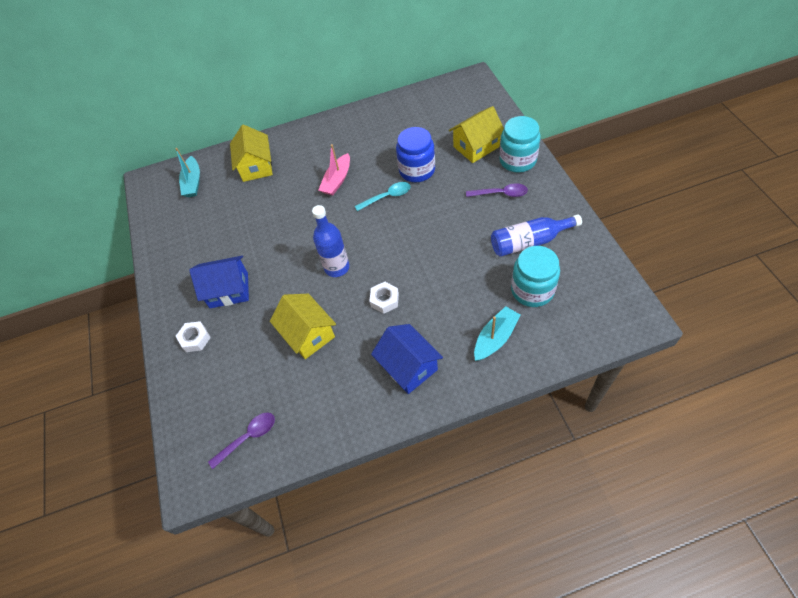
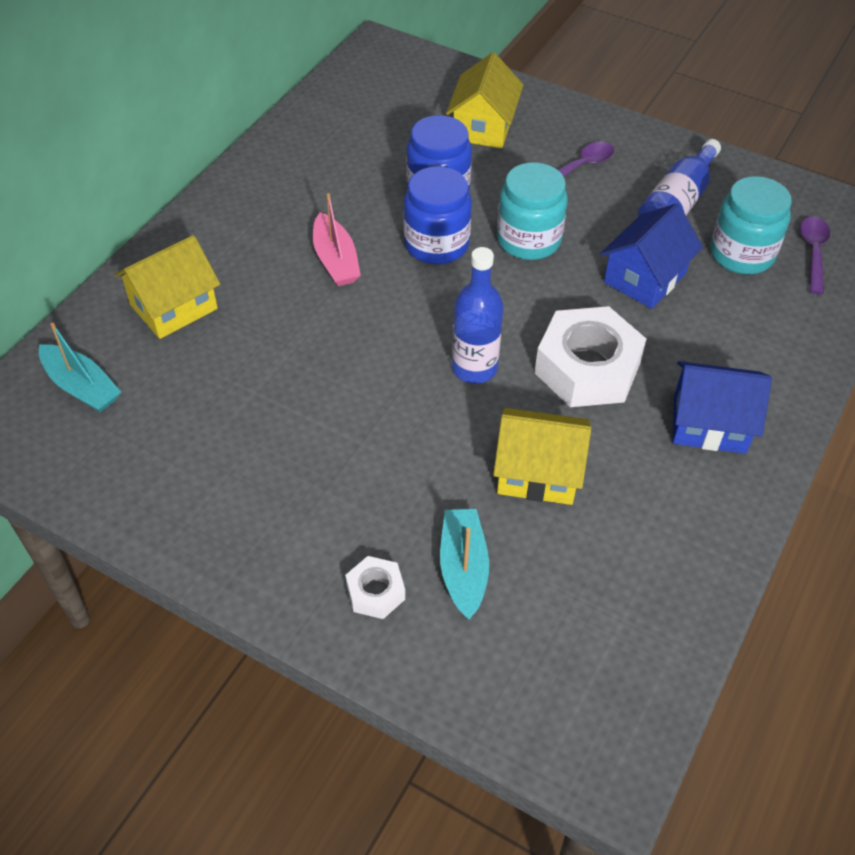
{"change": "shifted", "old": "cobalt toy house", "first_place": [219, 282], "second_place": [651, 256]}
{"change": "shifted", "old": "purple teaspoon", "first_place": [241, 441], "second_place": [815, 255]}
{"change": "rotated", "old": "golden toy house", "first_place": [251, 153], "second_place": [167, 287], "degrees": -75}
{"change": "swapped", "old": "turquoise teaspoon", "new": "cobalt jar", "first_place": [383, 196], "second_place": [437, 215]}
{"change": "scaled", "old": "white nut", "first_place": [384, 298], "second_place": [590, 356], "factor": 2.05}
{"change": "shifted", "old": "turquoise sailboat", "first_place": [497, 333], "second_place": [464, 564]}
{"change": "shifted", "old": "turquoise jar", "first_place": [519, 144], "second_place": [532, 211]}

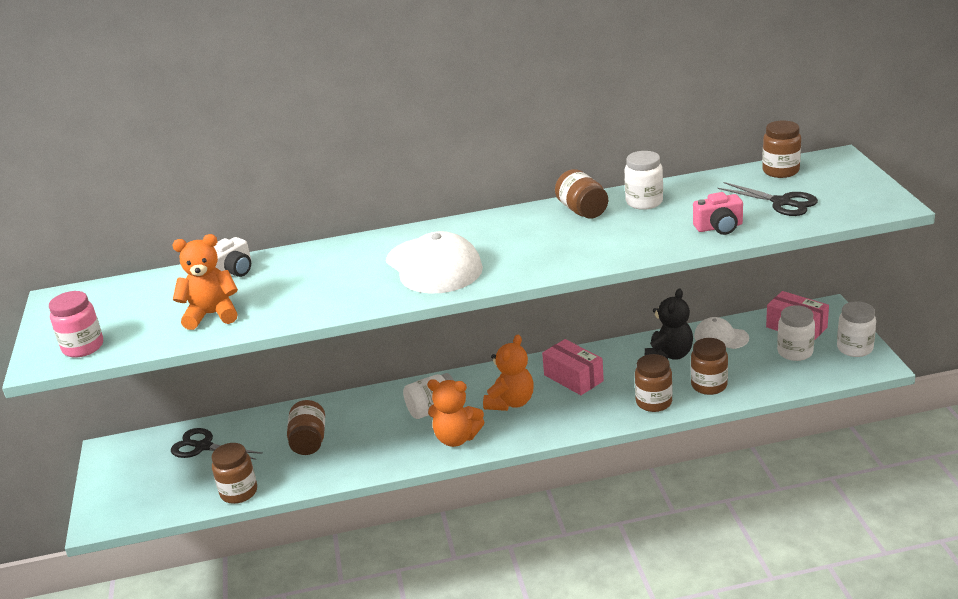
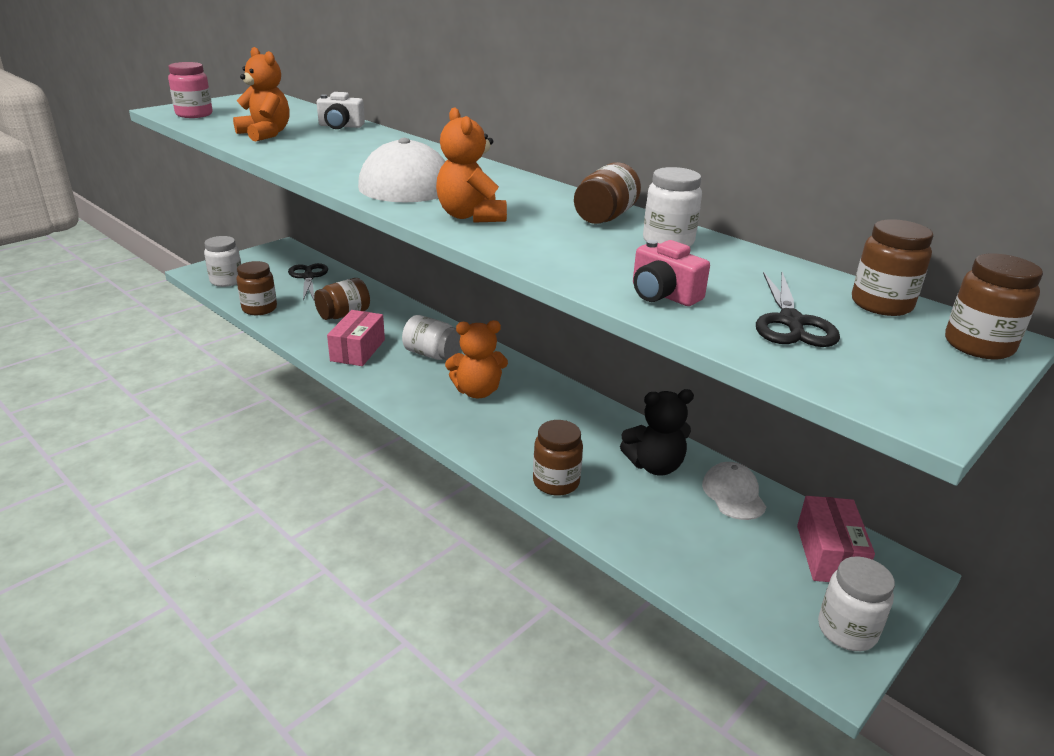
{"change": "shifted", "old": "orange-coloured stuffed bear", "first_place": [455, 413], "second_place": [471, 165]}
{"change": "shifted", "old": "pink package", "first_place": [573, 367], "second_place": [356, 338]}
{"change": "shifted", "old": "dark brown jar", "first_place": [709, 366], "second_place": [994, 307]}
{"change": "shifted", "old": "white jar", "first_place": [796, 333], "second_place": [222, 261]}

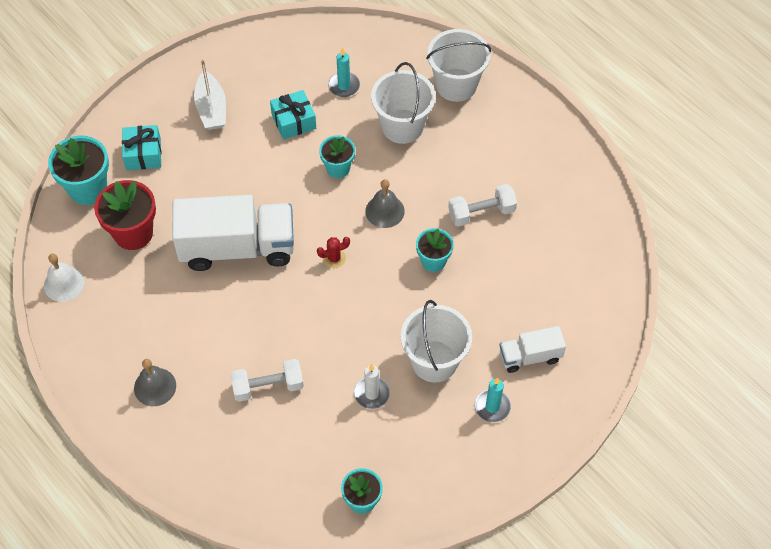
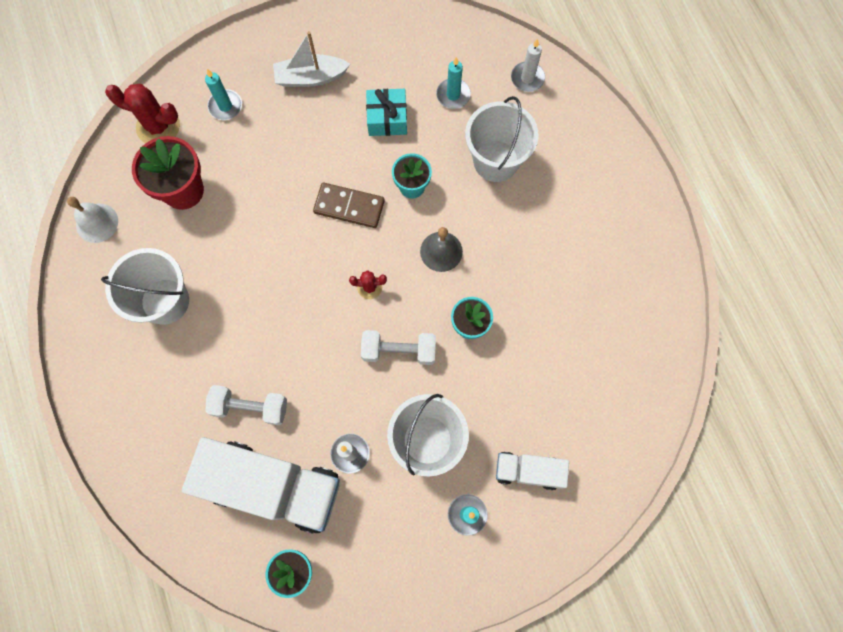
{"change": "swapped", "old": "turquoise potted plant", "new": "scarlet saguaro cactus", "first_place": [78, 170], "second_place": [142, 113]}
{"change": "swapped", "old": "turquoise gift", "new": "turquoise wax candle", "first_place": [141, 147], "second_place": [223, 94]}
{"change": "gone", "old": "ash-grey school bell", "first_place": [155, 382]}
{"change": "shifted", "old": "white toy truck", "first_place": [233, 233], "second_place": [261, 485]}
{"change": "rotated", "old": "white sailboat", "first_place": [210, 95], "second_place": [311, 59], "degrees": 75}
{"change": "shifted", "old": "white pail", "first_place": [458, 65], "second_place": [145, 286]}
{"change": "shifted", "old": "white hand weight", "first_place": [482, 205], "second_place": [398, 347]}
{"change": "new", "new": "dark brown domino", "second_place": [349, 205]}
{"change": "new", "new": "white wax candle", "second_place": [528, 65]}

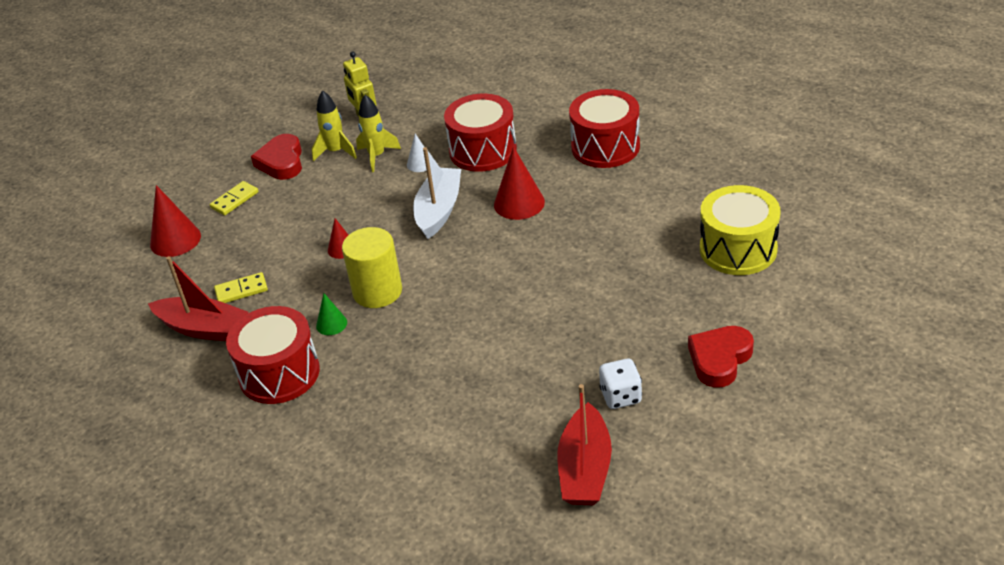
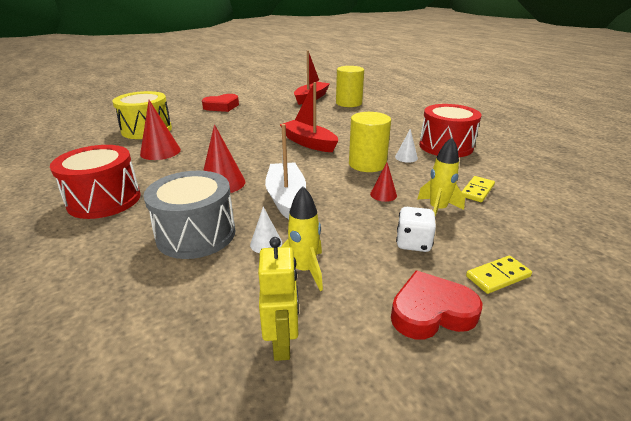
{"change": "shifted", "old": "scarlet sailboat", "first_place": [198, 298], "second_place": [309, 117]}
{"change": "shifted", "old": "scarlet cone", "first_place": [175, 221], "second_place": [160, 130]}
{"change": "rotated", "old": "golden domino", "first_place": [241, 287], "second_place": [478, 189], "degrees": -60}
{"change": "rotated", "old": "scarlet love heart", "first_place": [276, 157], "second_place": [436, 304], "degrees": -120}
{"change": "shifted", "old": "golden rocket", "first_place": [334, 125], "second_place": [441, 177]}
{"change": "repainted", "old": "leaf-green cone", "new": "white cone", "first_place": [331, 314], "second_place": [406, 146]}
{"change": "rotated", "old": "white sailboat", "first_place": [437, 193], "second_place": [285, 171], "degrees": 135}
{"change": "repainted", "old": "scarlet snare drum", "new": "ash-grey snare drum", "first_place": [480, 133], "second_place": [189, 215]}
{"change": "shifted", "old": "white game die", "first_place": [620, 384], "second_place": [416, 229]}
{"change": "new", "new": "golden cylinder", "second_place": [350, 86]}

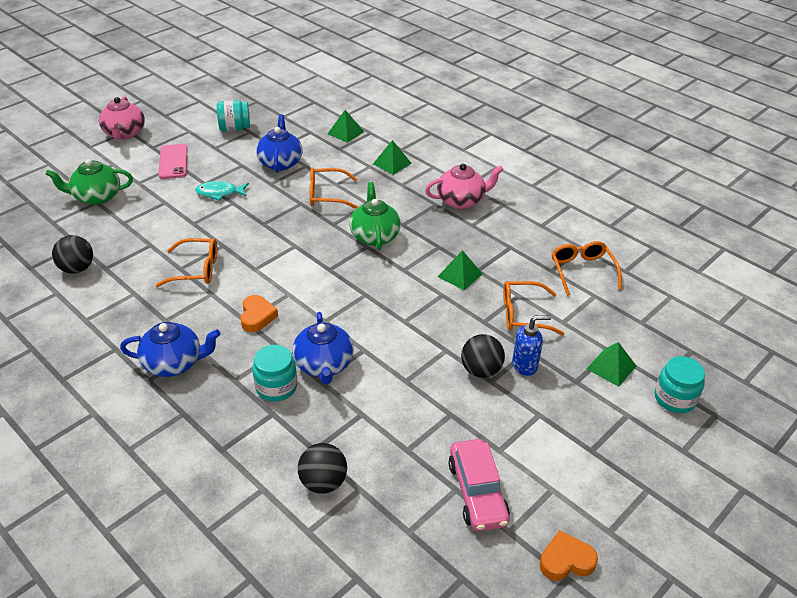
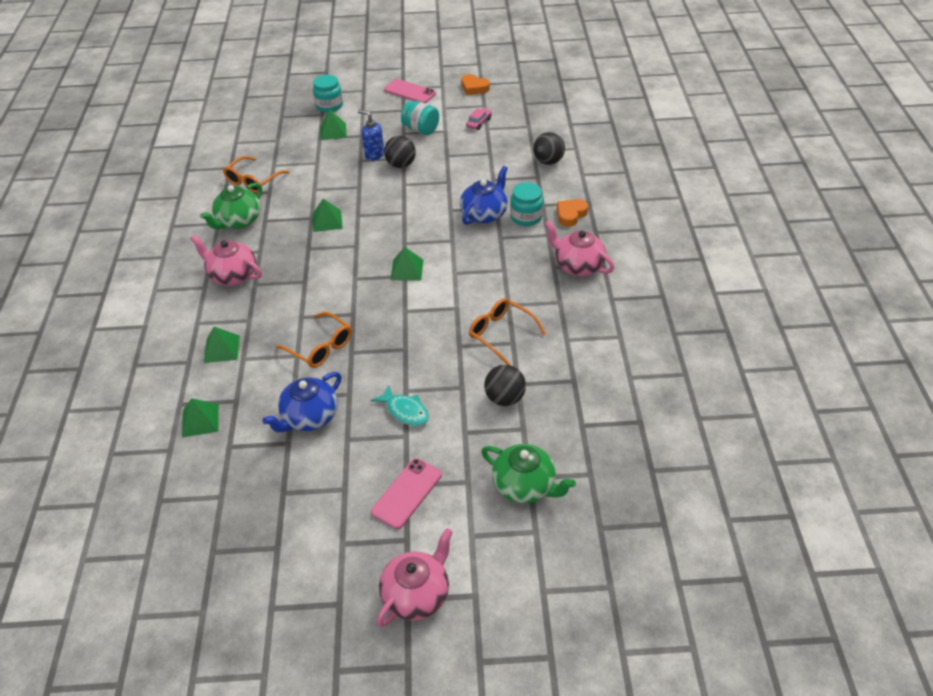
{"change": "shifted", "old": "jet-black sphere", "first_place": [72, 254], "second_place": [505, 385]}
{"change": "repainted", "old": "cobalt china teapot", "new": "pink china teapot", "first_place": [170, 349], "second_place": [579, 248]}
{"change": "shifted", "old": "turquoise jar", "first_place": [233, 115], "second_place": [420, 118]}
{"change": "shifted", "old": "orange-coloured love heart", "first_place": [259, 313], "second_place": [572, 213]}
{"change": "shifted", "old": "leaf-green china teapot", "first_place": [375, 216], "second_place": [231, 206]}
{"change": "scaled", "old": "pink toy car", "first_place": [479, 485], "second_place": [479, 119], "factor": 0.54}
{"change": "gone", "old": "orange-coloured eyeglasses", "first_place": [533, 308]}
{"change": "new", "new": "pink mobile phone", "second_place": [410, 91]}
{"change": "new", "new": "leaf-green solid pyramid", "second_place": [407, 263]}

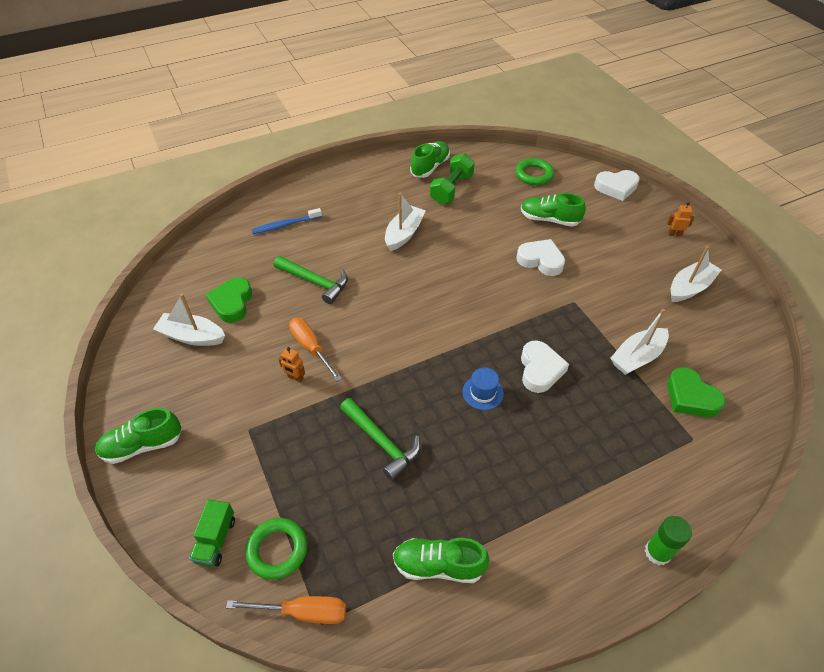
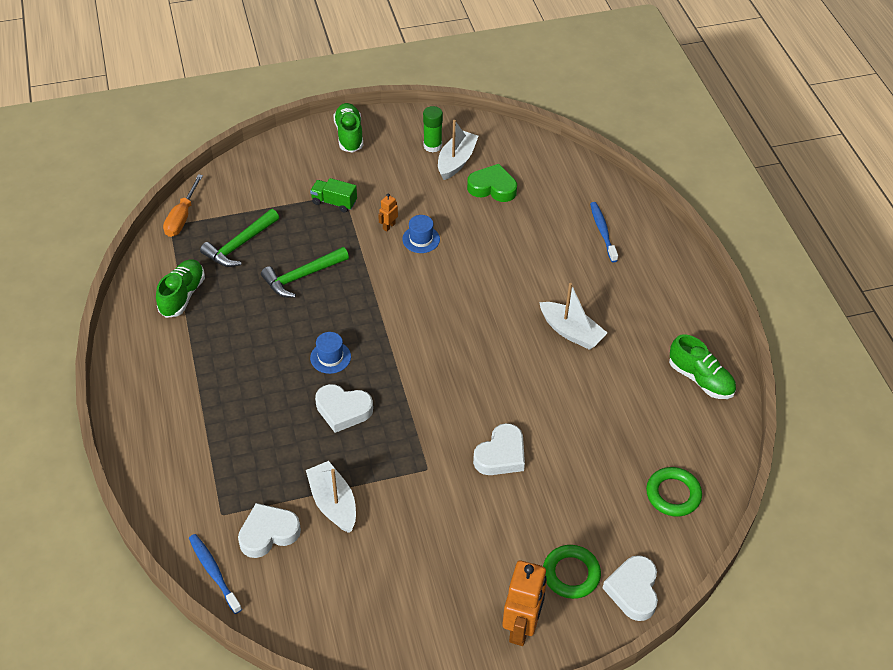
{"change": "shifted", "old": "leaf-green toy truck", "first_place": [212, 533], "second_place": [333, 195]}
{"change": "shifted", "old": "leaf-green torus", "first_place": [276, 549], "second_place": [572, 572]}
{"change": "shifted", "old": "leaf-green carpenter's hammer", "first_place": [311, 280], "second_place": [239, 238]}
{"change": "swapped", "old": "orange-coloured hand screwdriver", "new": "cobalt tall hat", "first_place": [315, 350], "second_place": [421, 234]}
{"change": "gone", "old": "leaf-green hand weight", "first_place": [452, 178]}
{"change": "gone", "old": "leaf-green shoe", "first_place": [553, 210]}
{"change": "shifted", "old": "leaf-green glue stick", "first_place": [668, 540], "second_place": [433, 129]}
{"change": "scaled", "old": "orange-coloured toy robot", "first_place": [680, 219], "second_place": [524, 603], "factor": 2.16}
{"change": "repainted", "old": "leaf-green love heart", "new": "white love heart", "first_place": [696, 392], "second_place": [269, 530]}
{"change": "gone", "old": "white sailboat", "first_place": [696, 274]}
{"change": "new", "new": "cobalt toothbrush", "second_place": [215, 574]}

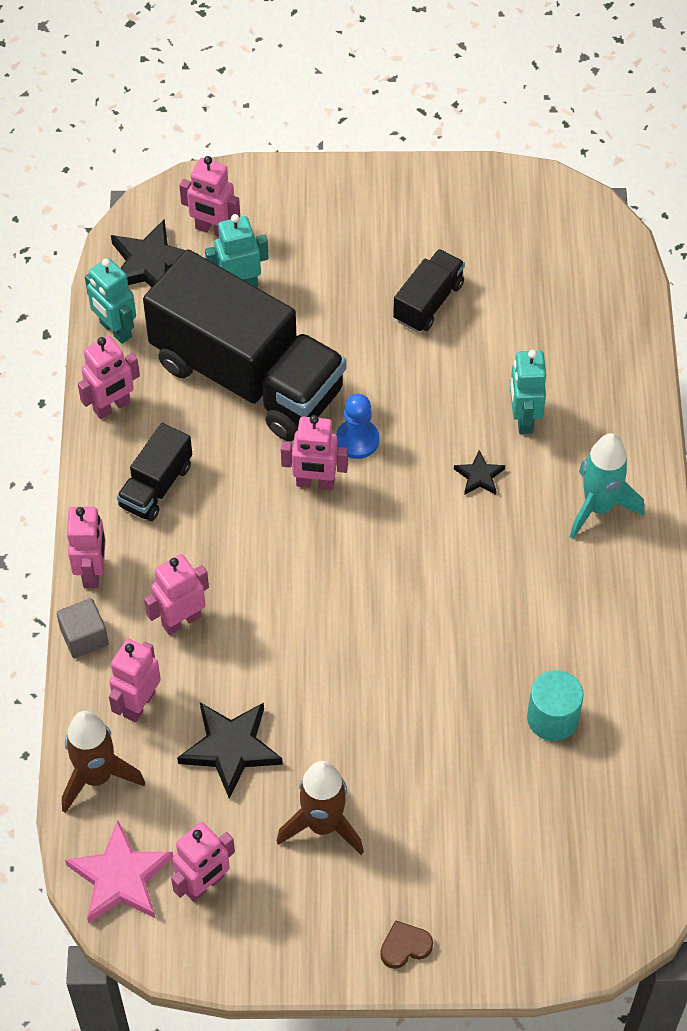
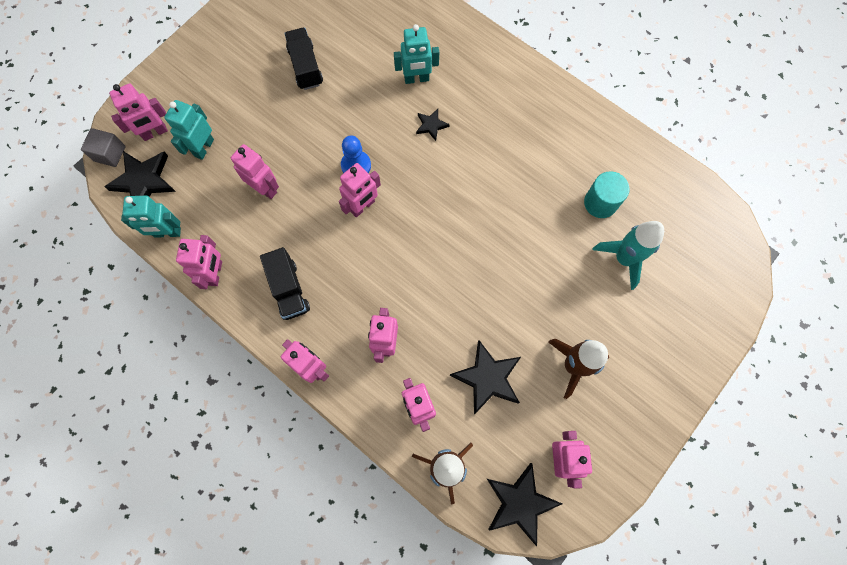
{"change": "shifted", "old": "ash-grey cube", "first_place": [83, 628], "second_place": [103, 147]}
{"change": "repainted", "old": "pink star", "new": "jet-black star", "first_place": [119, 871], "second_place": [524, 504]}
{"change": "swapped", "old": "jet-black toy truck", "new": "pink toy robot", "first_place": [244, 345], "second_place": [255, 171]}
{"change": "gone", "old": "dark brown love heart", "first_place": [406, 944]}
{"change": "rotated", "old": "turquoise toy robot", "first_place": [528, 392], "second_place": [416, 54], "degrees": -45}
{"change": "shifted", "old": "turquoise rocket", "first_place": [607, 486], "second_place": [628, 255]}

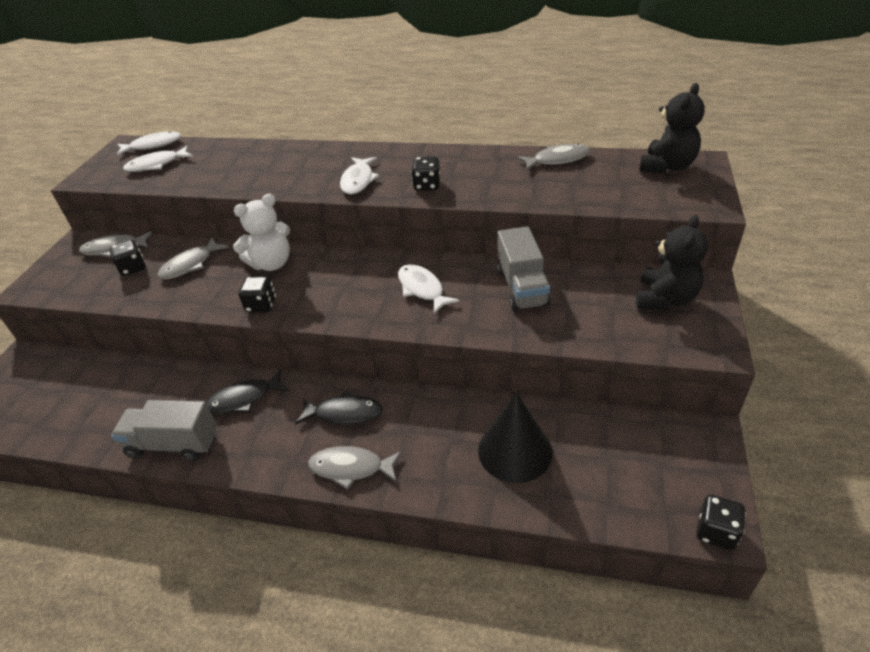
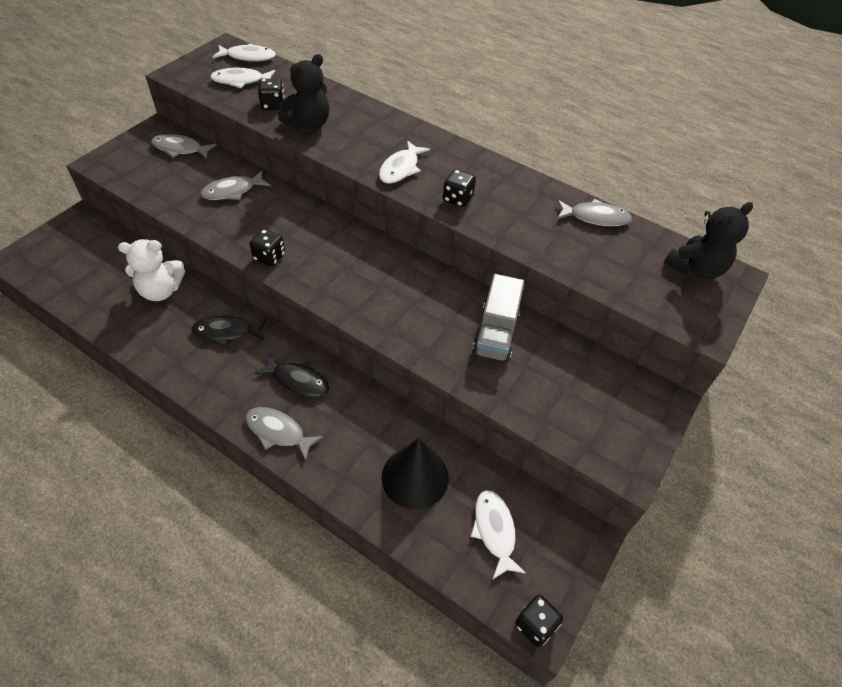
{"change": "shifted", "old": "jet-black game die", "first_place": [127, 258], "second_place": [271, 94]}
{"change": "gone", "old": "ash-grey toy truck", "first_place": [163, 430]}
{"change": "shifted", "old": "white stuffed bear", "first_place": [261, 232], "second_place": [151, 270]}
{"change": "shifted", "old": "white fish figure", "first_place": [429, 289], "second_place": [498, 535]}
{"change": "shifted", "old": "jet-black stuffed bear", "first_place": [672, 262], "second_place": [304, 92]}

